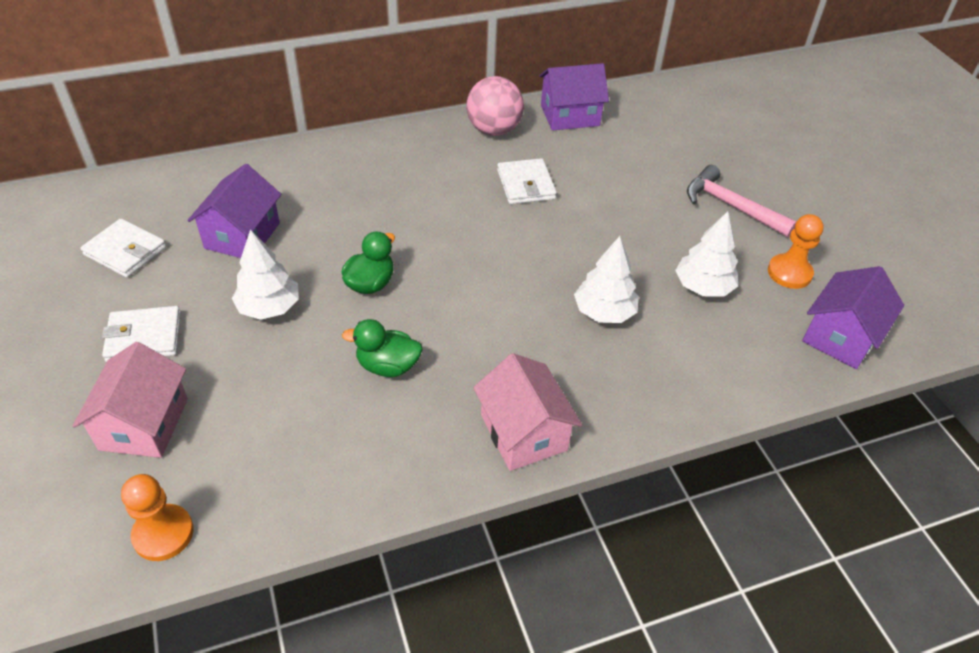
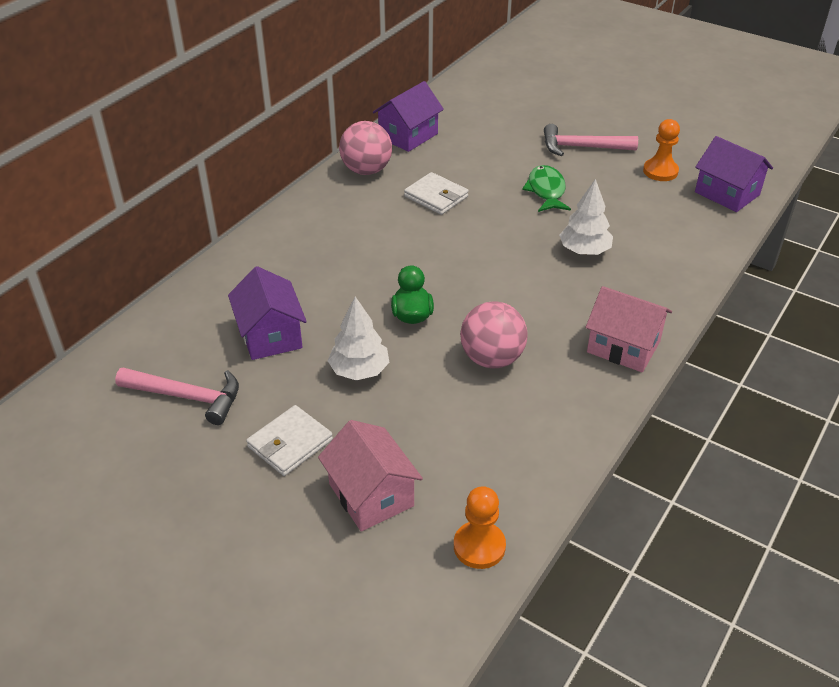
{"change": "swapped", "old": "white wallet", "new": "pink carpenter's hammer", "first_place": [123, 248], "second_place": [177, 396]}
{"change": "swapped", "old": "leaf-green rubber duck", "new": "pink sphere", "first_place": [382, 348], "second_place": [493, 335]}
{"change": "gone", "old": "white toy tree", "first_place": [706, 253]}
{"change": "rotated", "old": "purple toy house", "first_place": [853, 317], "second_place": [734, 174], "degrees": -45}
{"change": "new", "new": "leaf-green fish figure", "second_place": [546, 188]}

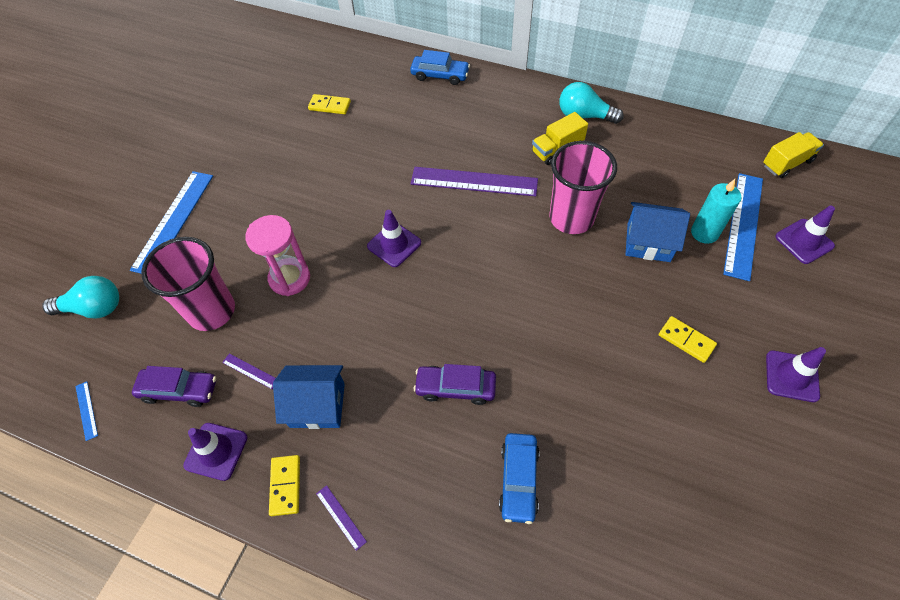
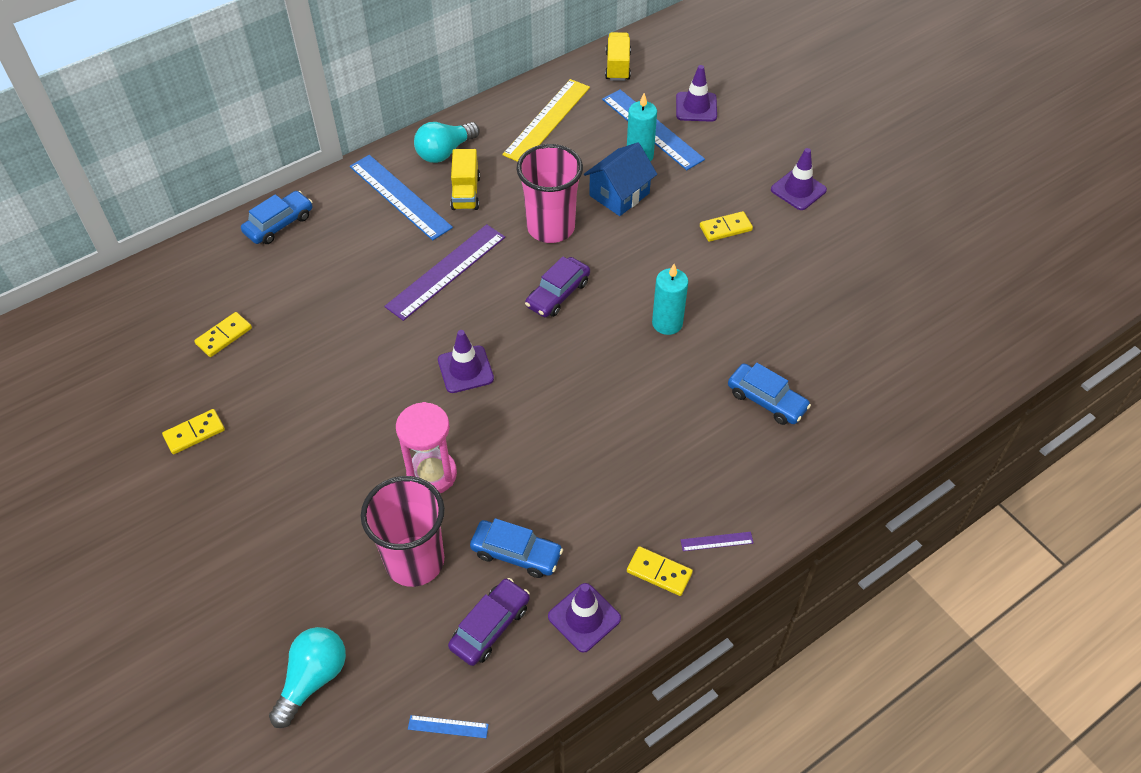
{"change": "shifted", "old": "cobalt ruler", "first_place": [171, 222], "second_place": [401, 197]}
{"change": "swapped", "old": "purple ruler", "new": "cobalt toy car", "first_place": [249, 371], "second_place": [516, 548]}
{"change": "gone", "old": "cobalt toy house", "first_place": [309, 397]}
{"change": "shifted", "old": "purple toy car", "first_place": [455, 384], "second_place": [557, 286]}
{"change": "new", "new": "golden domino", "second_place": [193, 431]}
{"change": "new", "new": "golden ruler", "second_place": [546, 120]}
{"change": "new", "new": "turquoise wax candle", "second_place": [670, 299]}

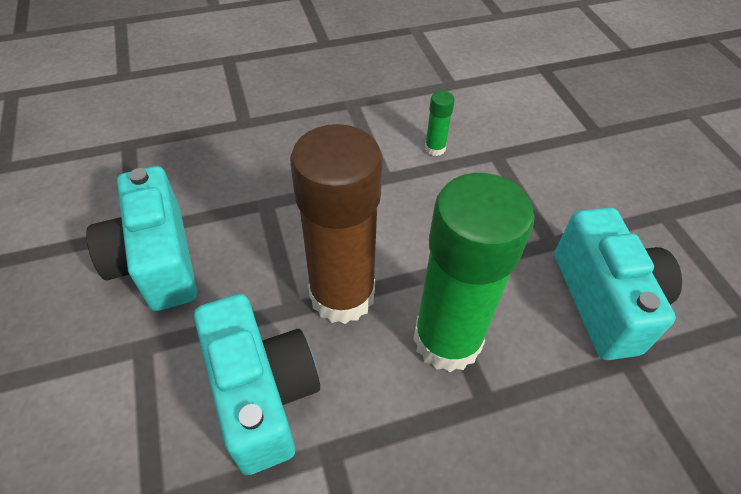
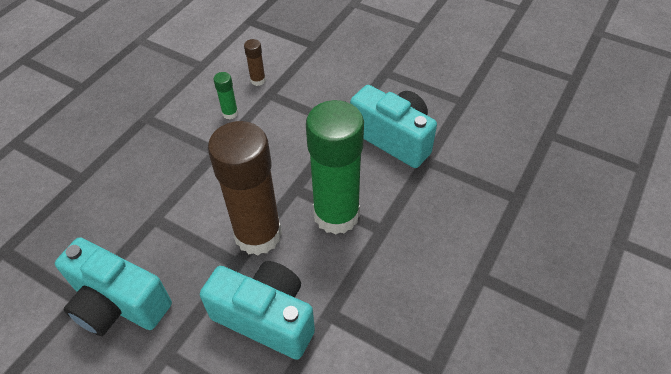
{"change": "new", "new": "dark brown glue stick", "second_place": [255, 62]}

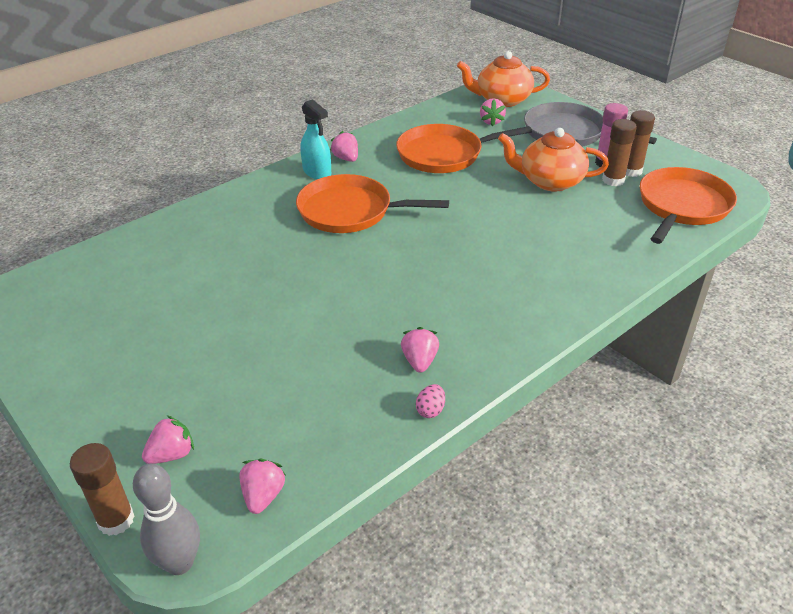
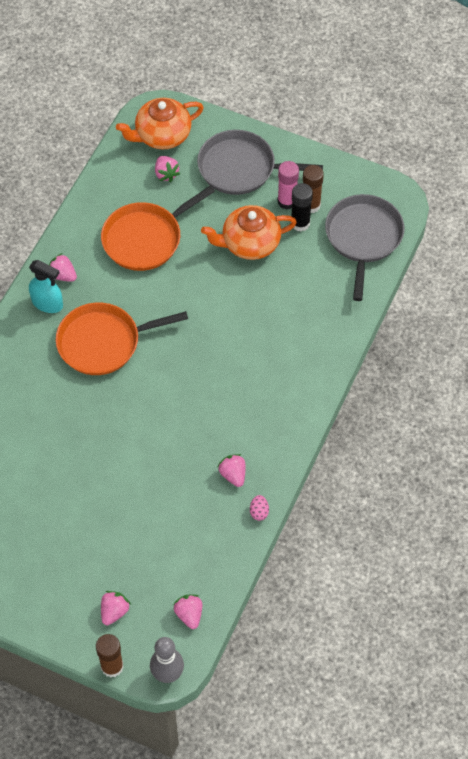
{"change": "repainted", "old": "dark brown glue stick", "new": "jet-black glue stick", "first_place": [619, 152], "second_place": [302, 207]}
{"change": "repainted", "old": "orange-coloured frying pan", "new": "ash-grey frying pan", "first_place": [688, 205], "second_place": [364, 247]}

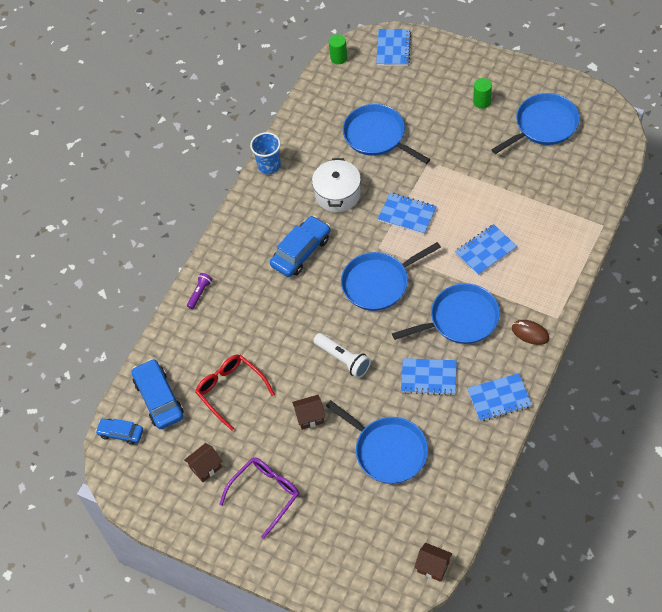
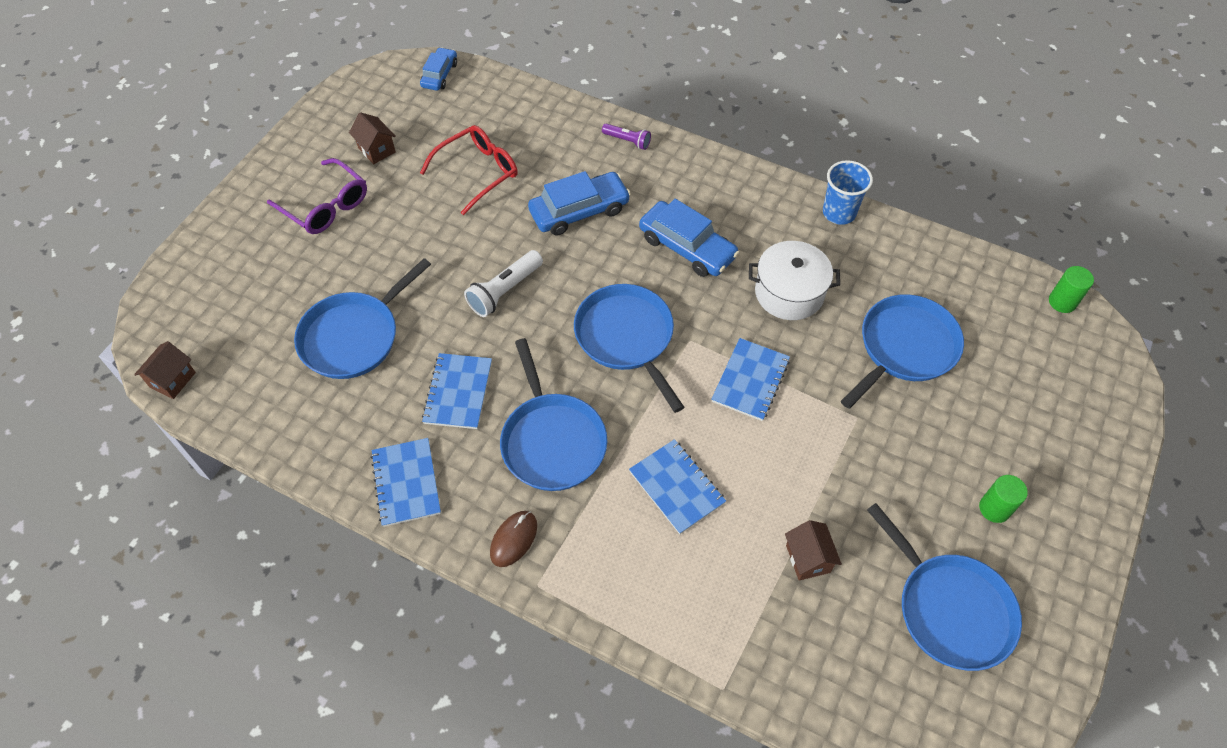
{"change": "shifted", "old": "cobalt toy car", "first_place": [157, 394], "second_place": [579, 203]}
{"change": "shifted", "old": "dark brown toy house", "first_place": [309, 412], "second_place": [813, 550]}
{"change": "gone", "old": "cobalt notepad", "first_place": [393, 47]}

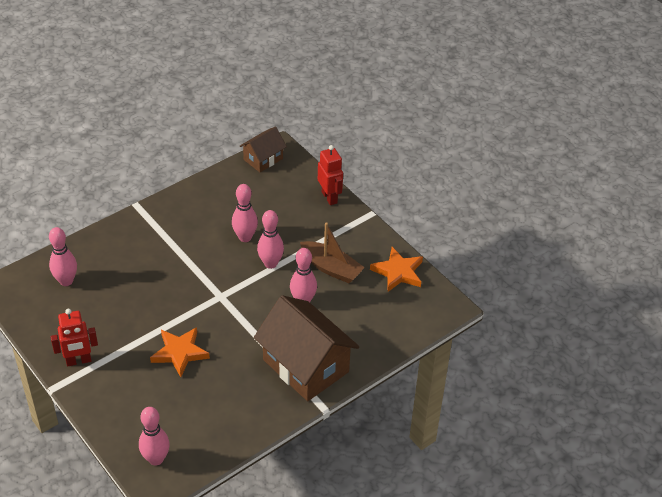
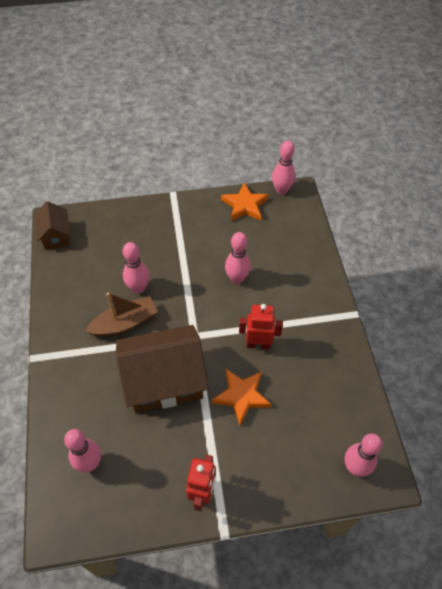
{"change": "shifted", "old": "dark brown toy house", "first_place": [306, 348], "second_place": [162, 369]}
{"change": "shifted", "old": "pink bowling pin", "first_place": [270, 239], "second_place": [283, 168]}
{"change": "shifted", "old": "dark brown sailboat", "first_place": [332, 252], "second_place": [121, 314]}
{"change": "shifted", "old": "scarlet toy robot", "first_place": [330, 175], "second_place": [261, 327]}

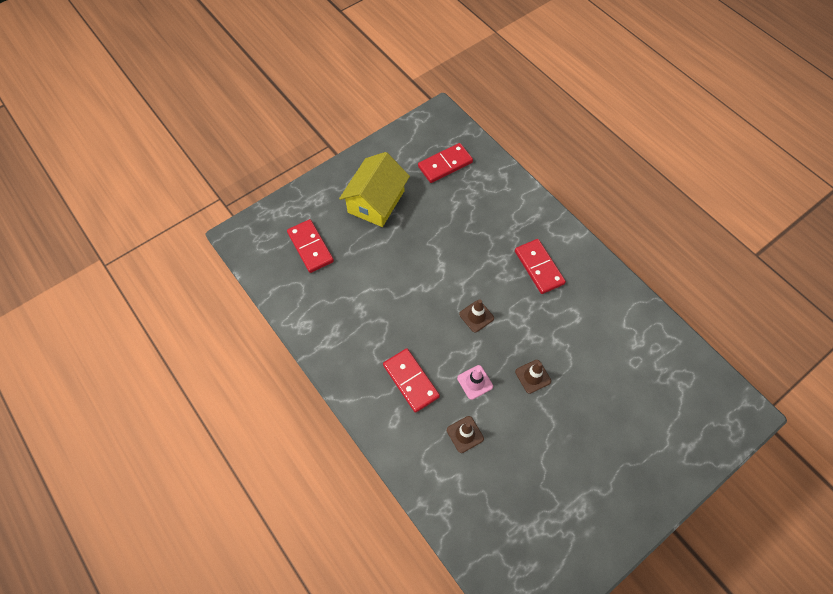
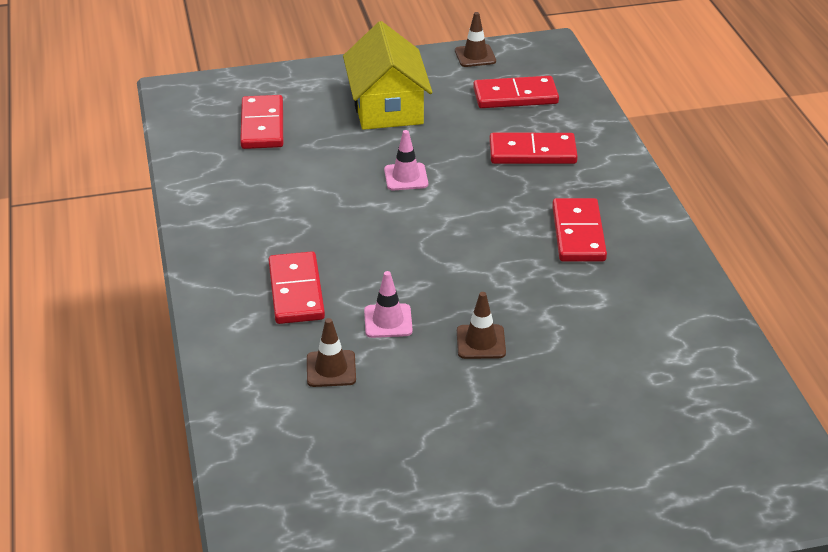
{"change": "rotated", "old": "golden toy house", "first_place": [374, 189], "second_place": [388, 75], "degrees": -60}
{"change": "shifted", "old": "dark brown traffic cone", "first_place": [476, 315], "second_place": [475, 39]}
{"change": "new", "new": "pink traffic cone", "second_place": [406, 160]}
{"change": "new", "new": "scarlet domino", "second_place": [533, 148]}

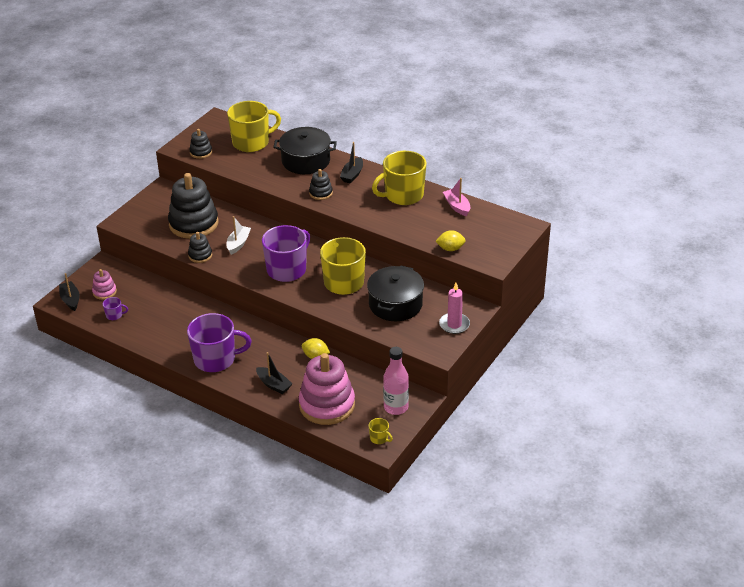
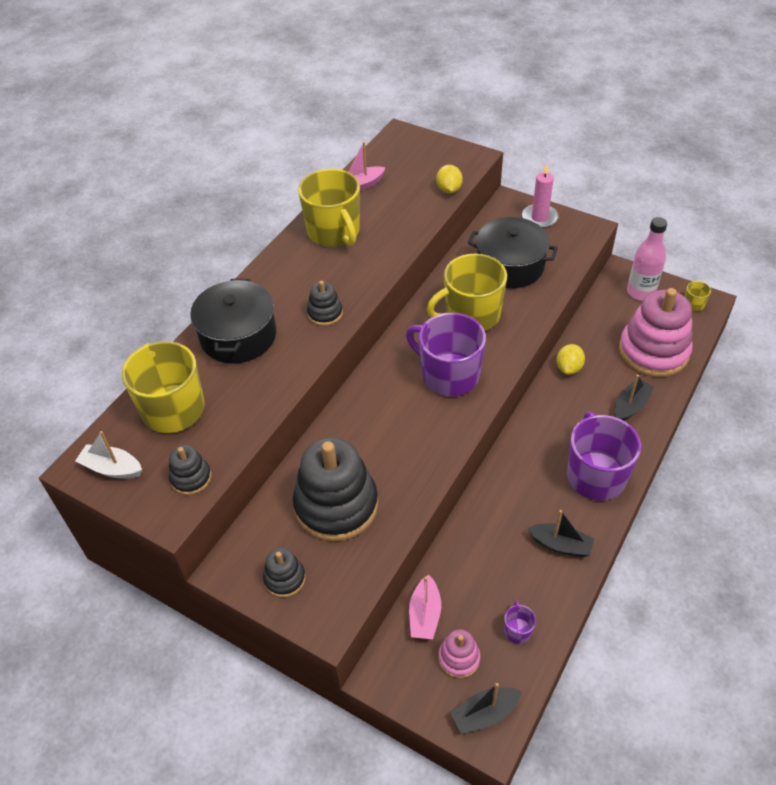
{"change": "shifted", "old": "jet-black ring stacker", "first_place": [200, 247], "second_place": [284, 572]}
{"change": "shifted", "old": "white sailboat", "first_place": [238, 235], "second_place": [108, 455]}
{"change": "shifted", "old": "jet-black sailboat", "first_place": [351, 163], "second_place": [561, 533]}
{"change": "new", "new": "pink sailboat", "second_place": [425, 607]}

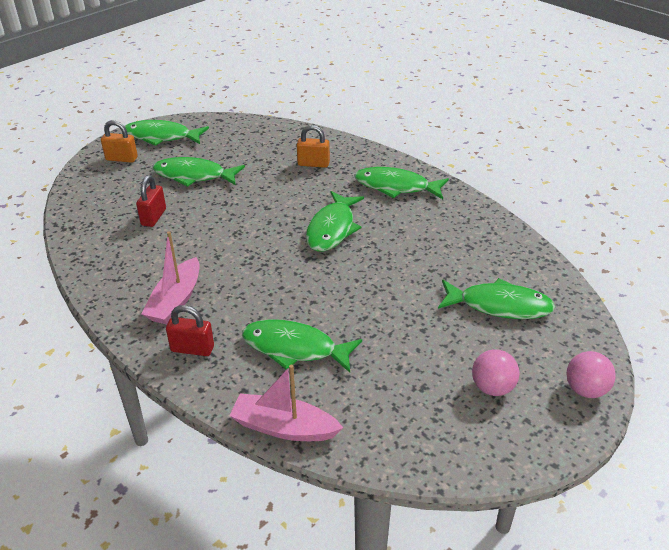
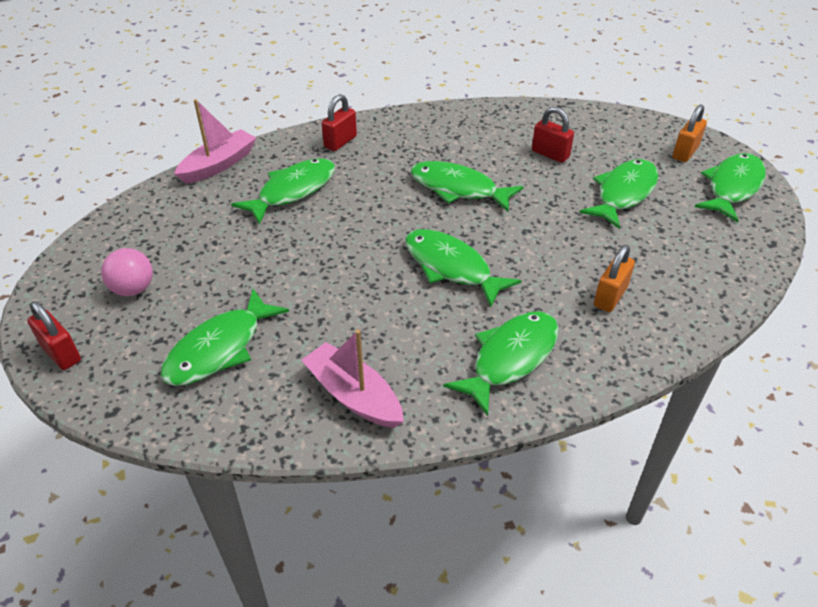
{"change": "shifted", "old": "pink sailboat", "first_place": [170, 278], "second_place": [352, 378]}
{"change": "swapped", "old": "pink sphere", "new": "scarlet lock", "first_place": [591, 374], "second_place": [54, 335]}
{"change": "new", "new": "leaf-green fish figure", "second_place": [467, 186]}

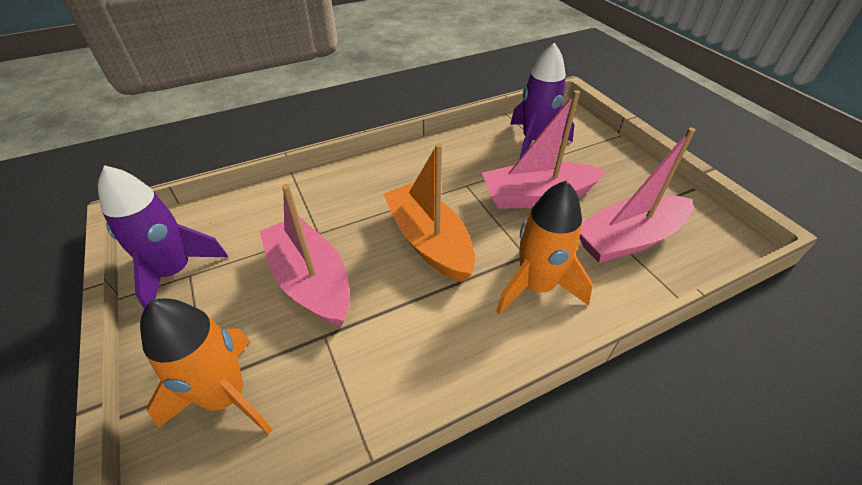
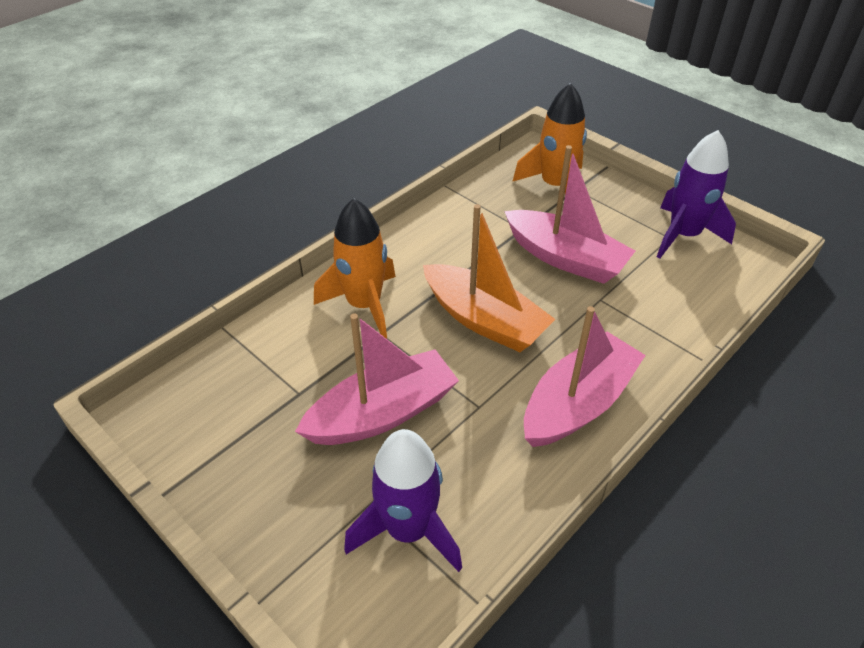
{"change": "shifted", "old": "pink sailboat", "first_place": [637, 195], "second_place": [585, 376]}

